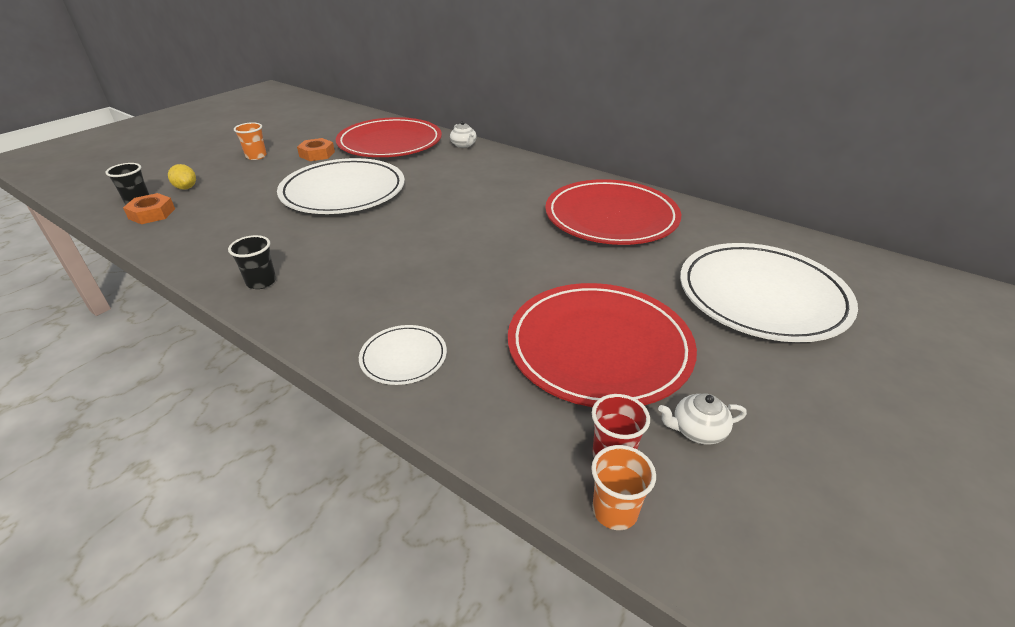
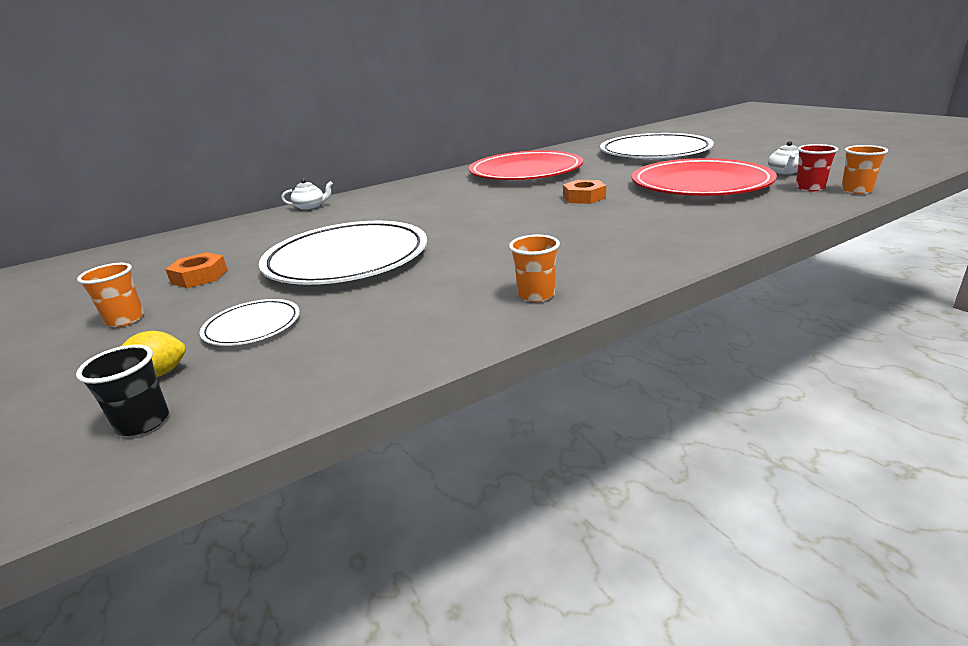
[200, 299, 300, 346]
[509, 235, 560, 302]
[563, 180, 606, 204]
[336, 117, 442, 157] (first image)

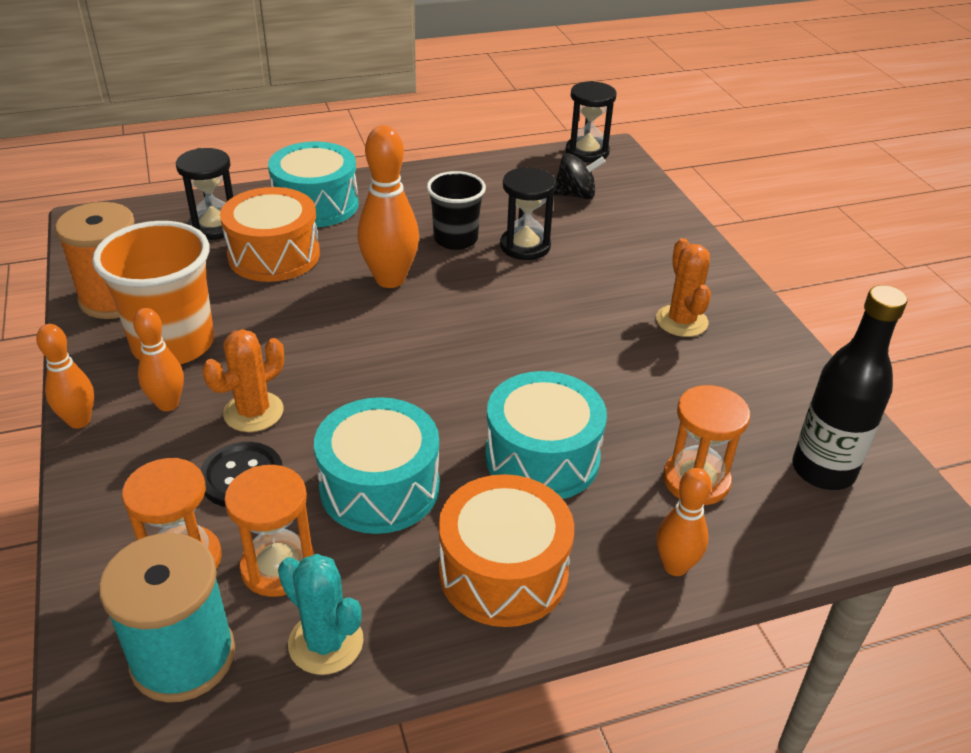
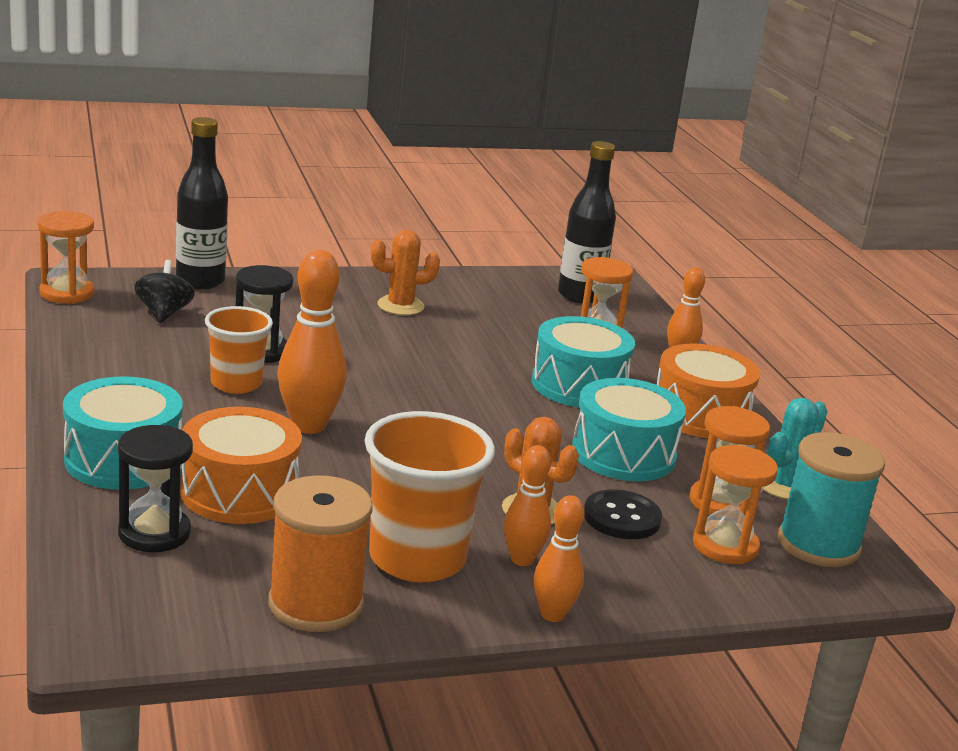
[38, 211, 95, 304]
[176, 117, 228, 289]
[205, 306, 273, 394]

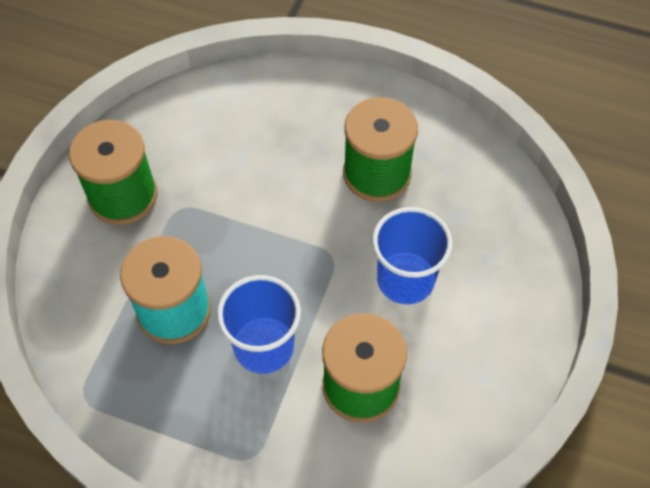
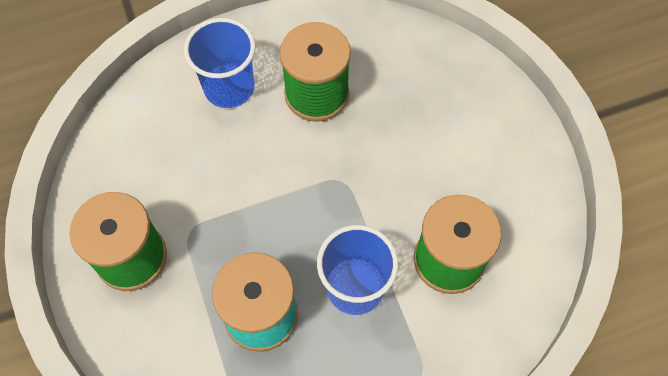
[184, 18, 256, 108]

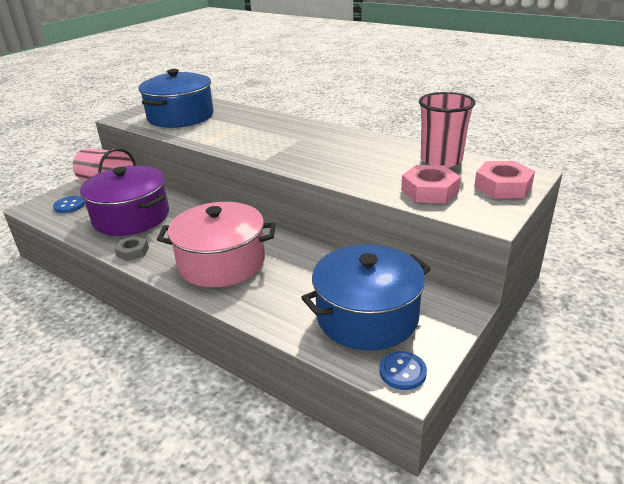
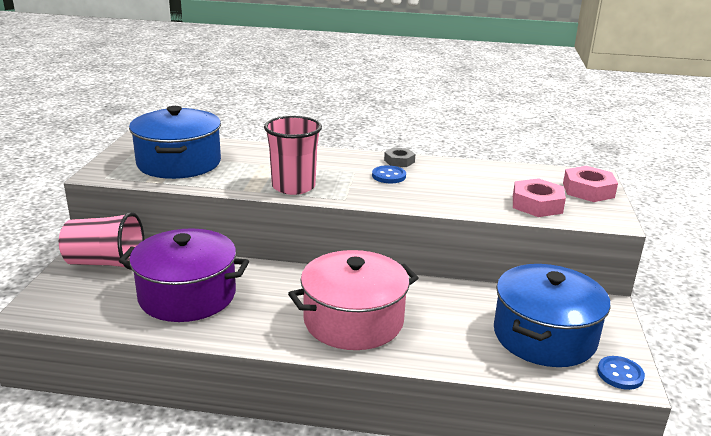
[264, 116, 322, 195]
[372, 165, 406, 183]
[384, 148, 415, 167]

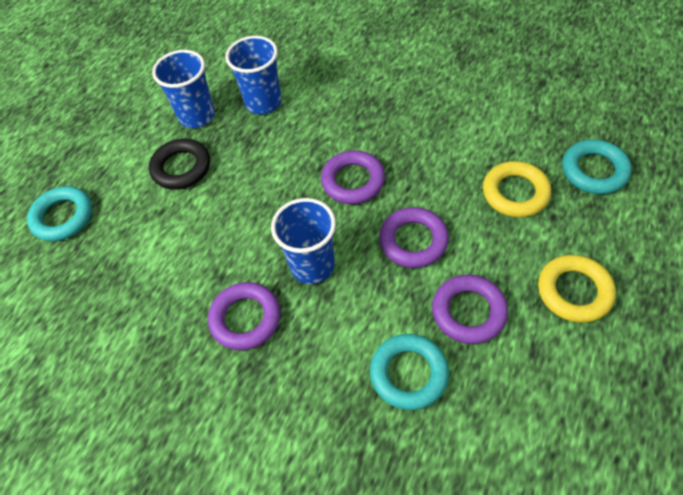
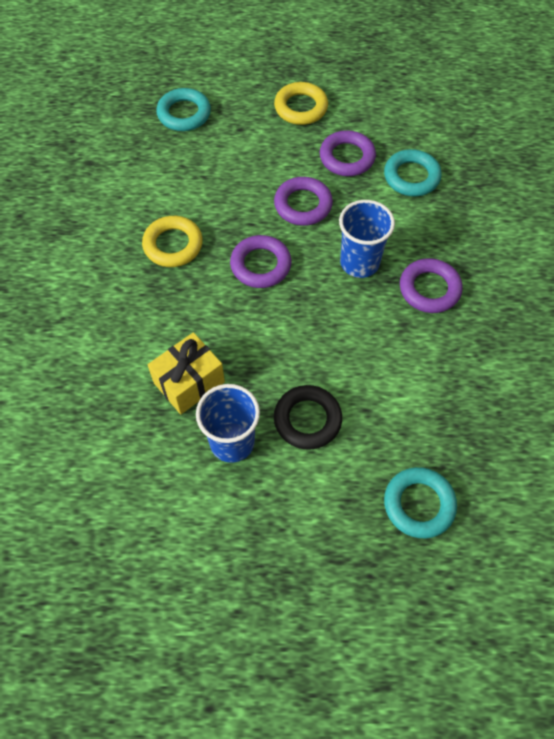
[142, 216, 203, 267]
[148, 332, 225, 414]

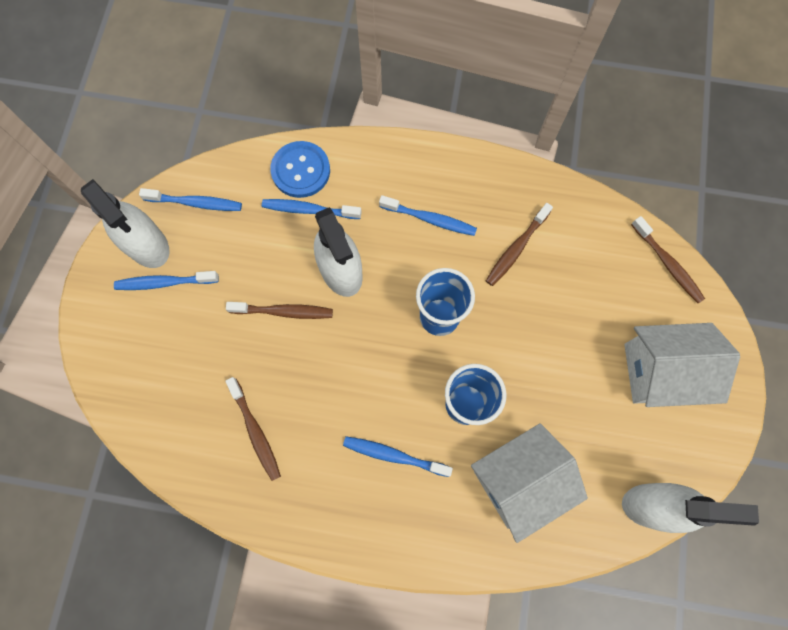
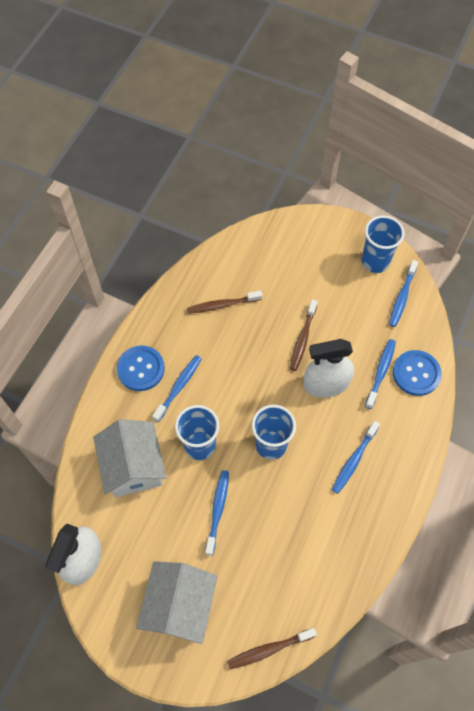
[117, 346, 165, 391]
[205, 470, 229, 556]
[361, 215, 405, 273]
[486, 203, 553, 286] (first image)

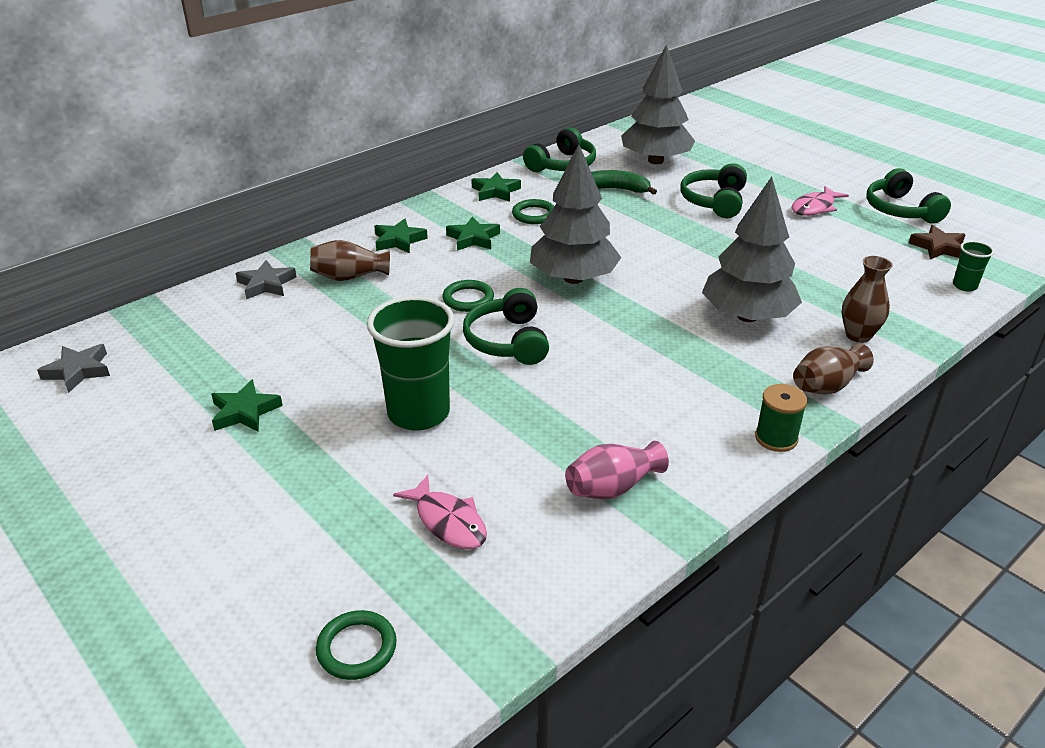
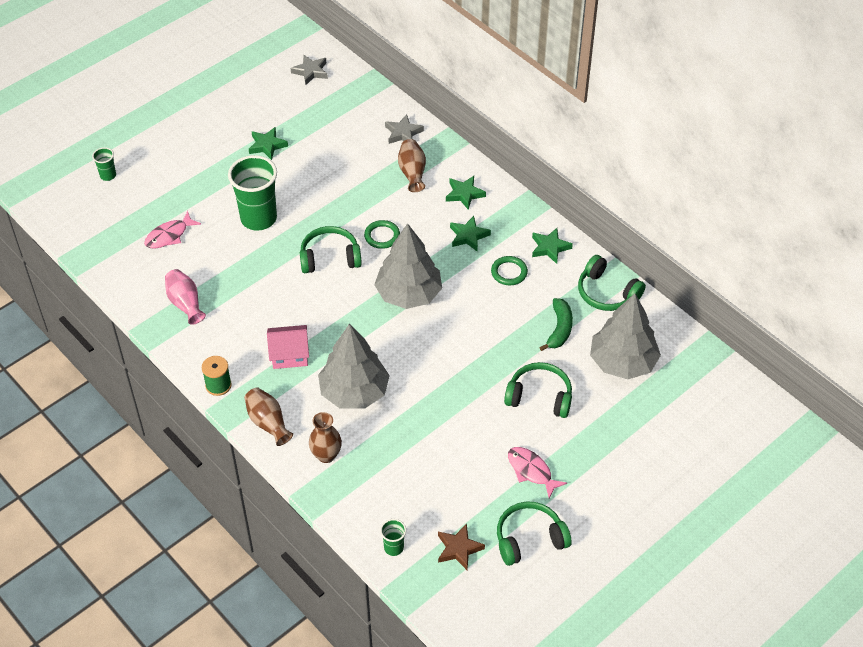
[92, 147, 116, 181]
[267, 325, 309, 369]
[316, 610, 397, 680] (first image)

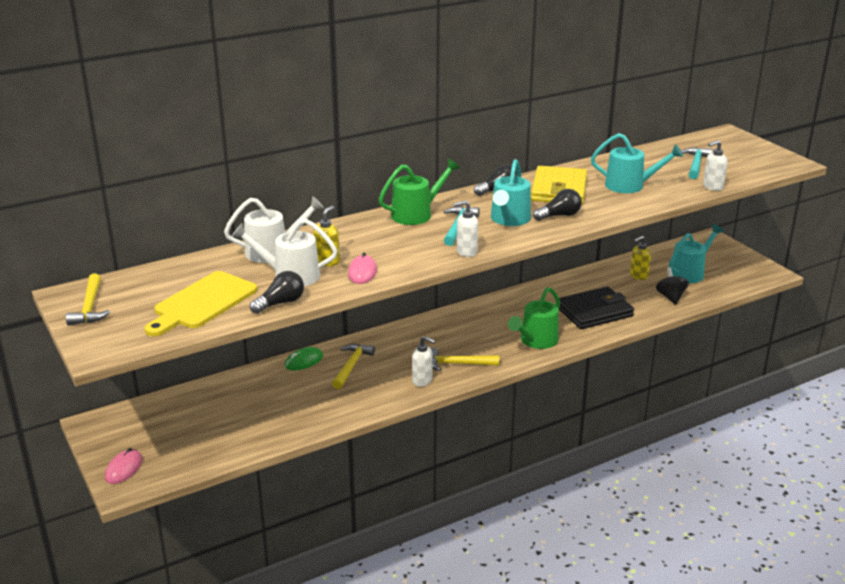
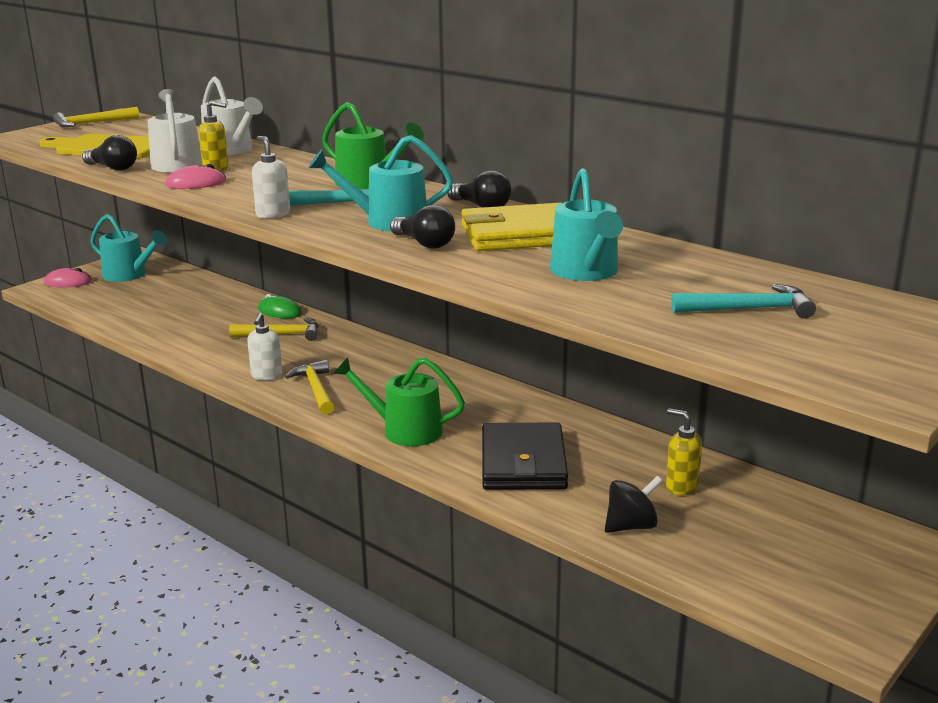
[90, 214, 167, 282]
[482, 423, 568, 490]
[703, 140, 727, 191] (first image)

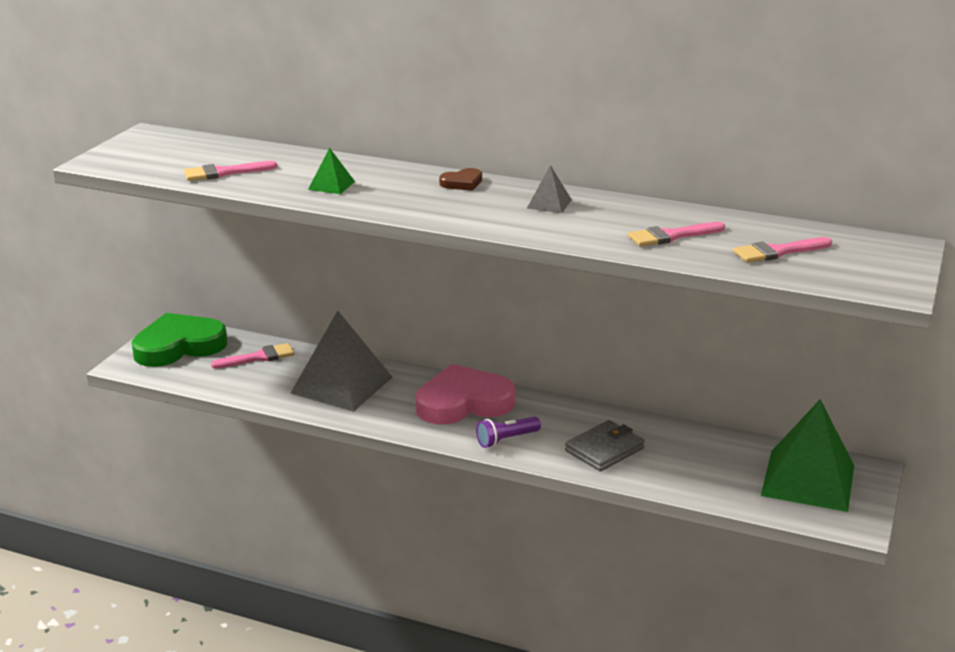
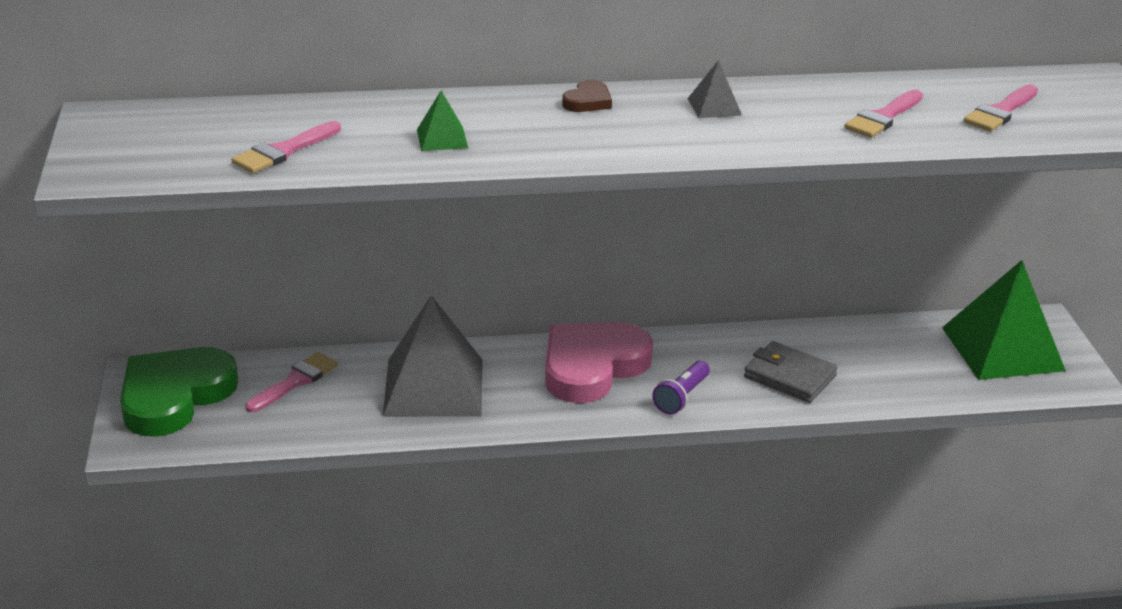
[744, 341, 838, 403]

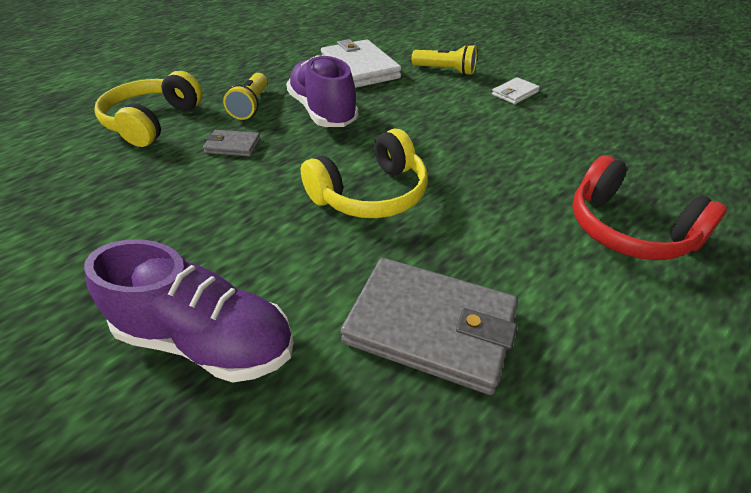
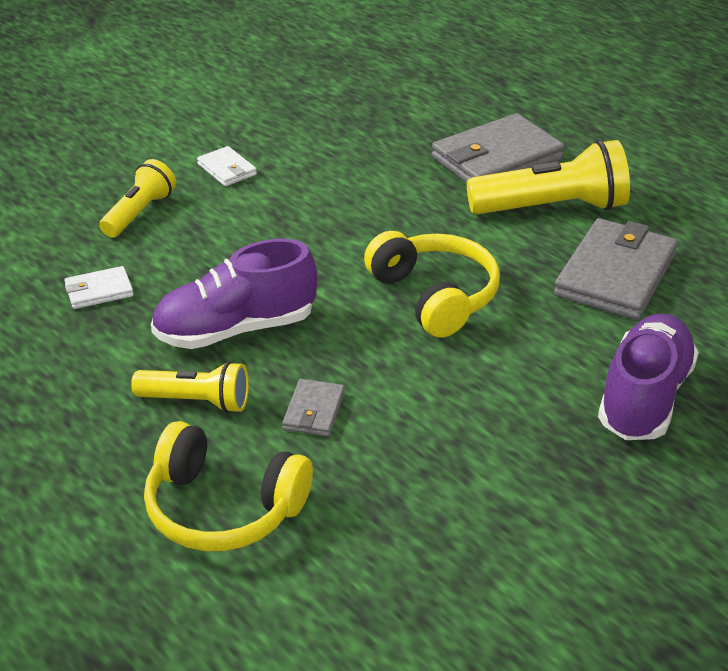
[64, 266, 134, 309]
[432, 113, 565, 183]
[467, 140, 630, 214]

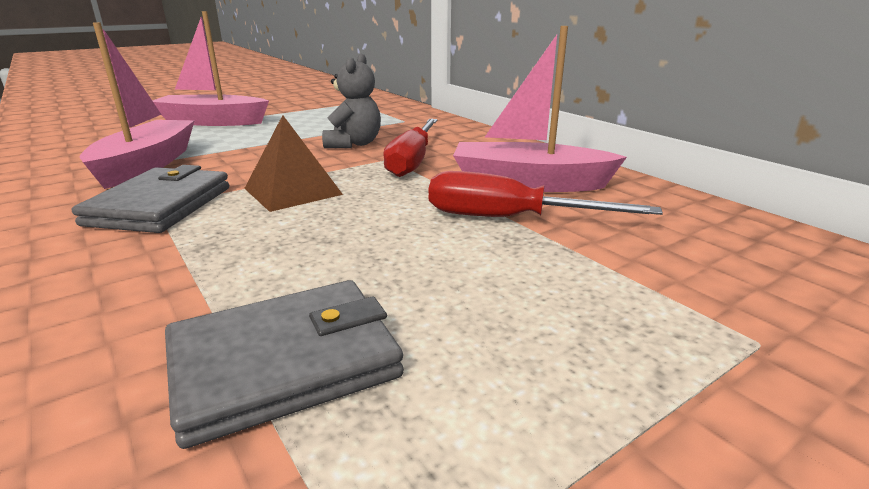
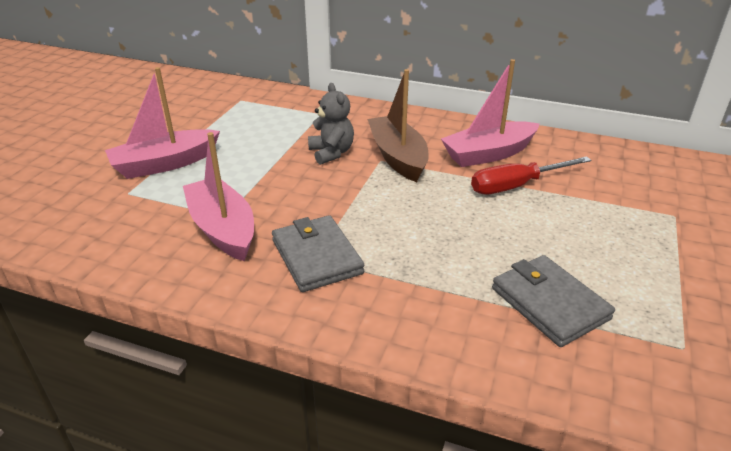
[367, 69, 429, 182]
[492, 255, 615, 347]
[244, 115, 343, 212] (first image)

